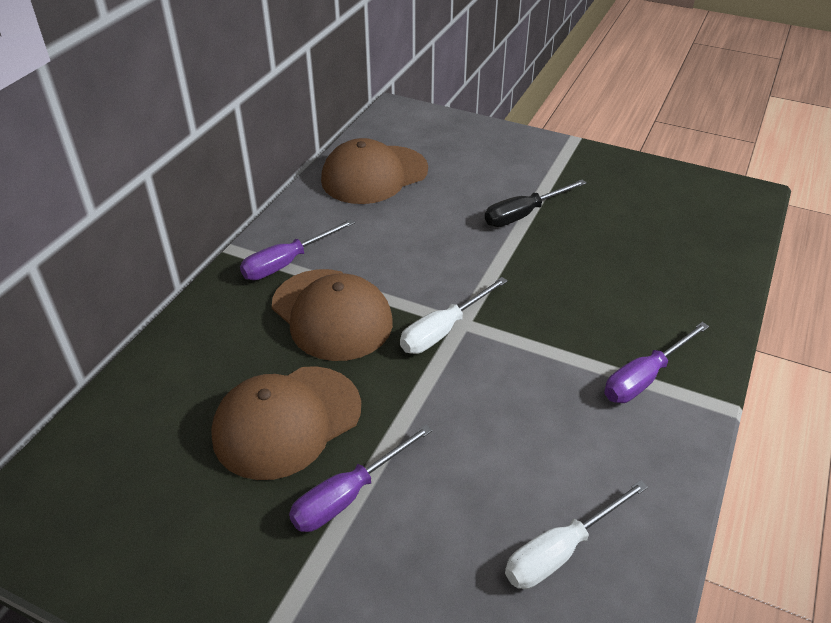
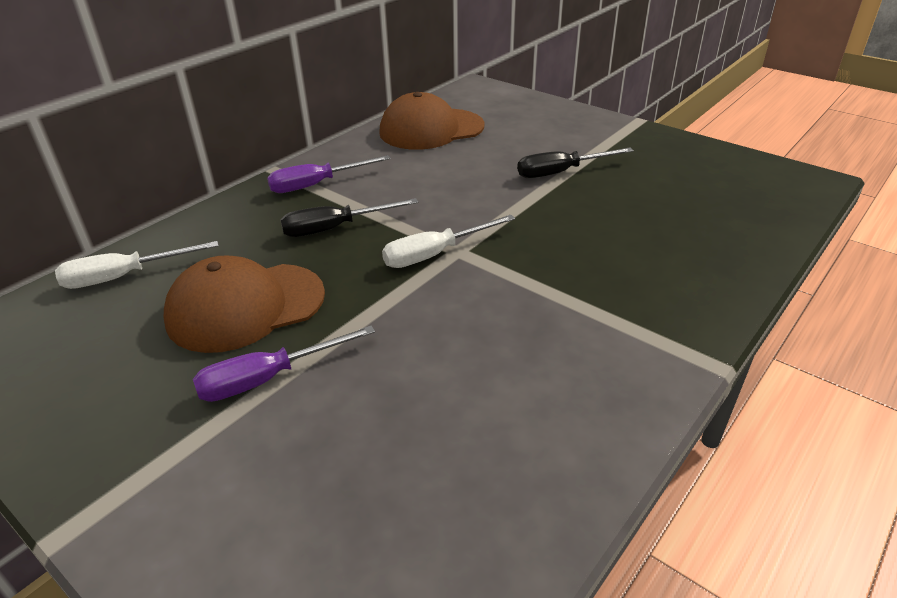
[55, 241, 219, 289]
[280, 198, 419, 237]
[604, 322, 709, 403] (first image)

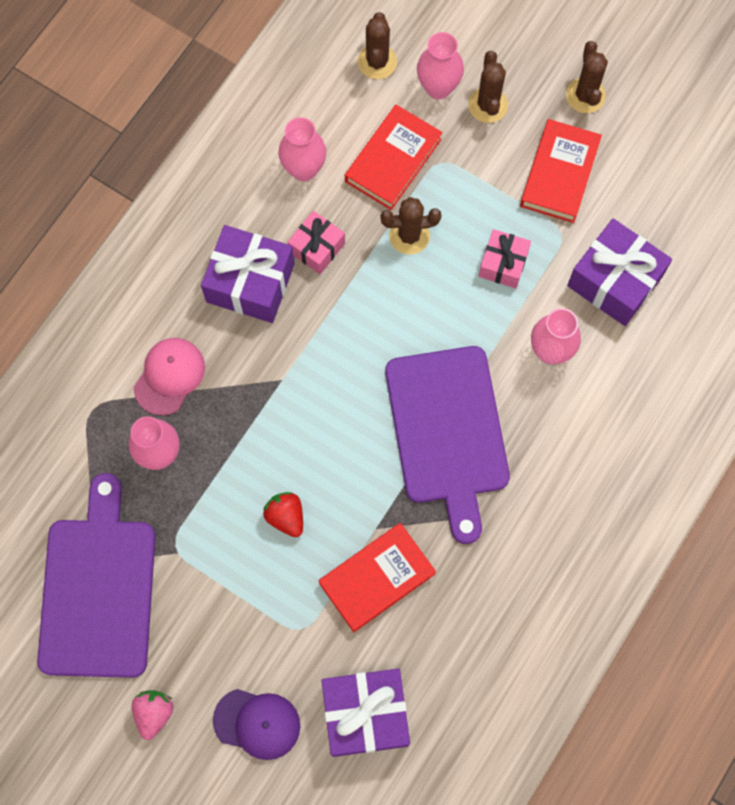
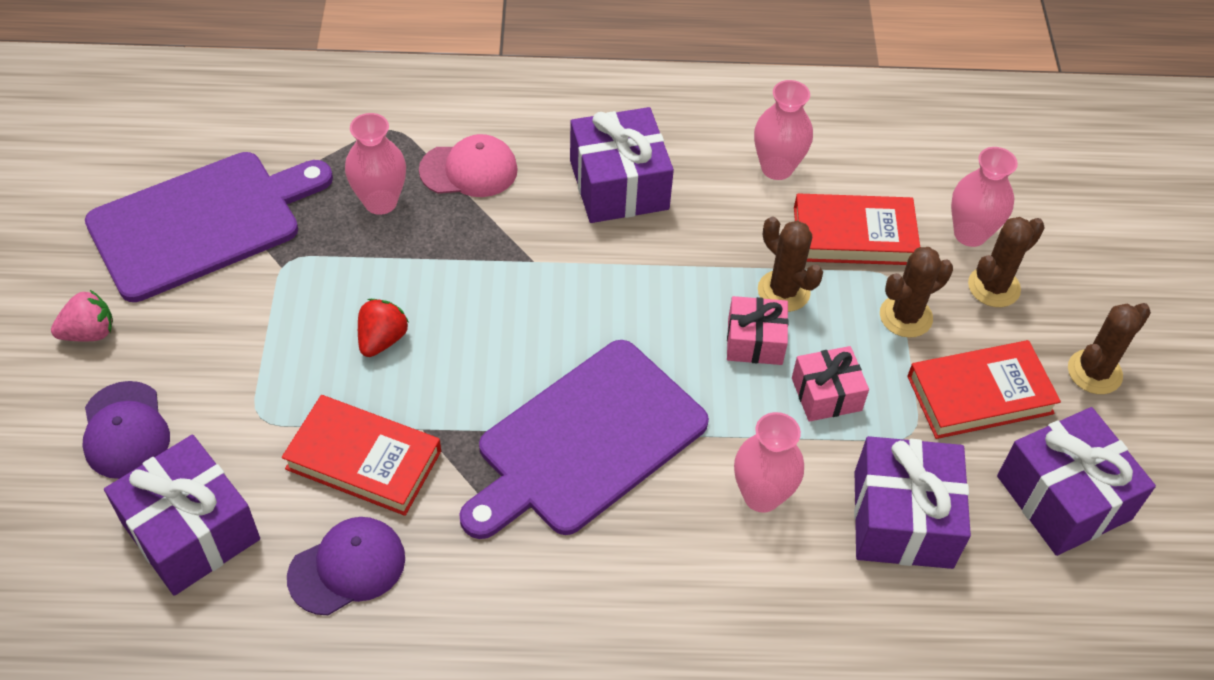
[287, 517, 405, 615]
[727, 296, 789, 365]
[880, 247, 953, 338]
[997, 407, 1156, 556]

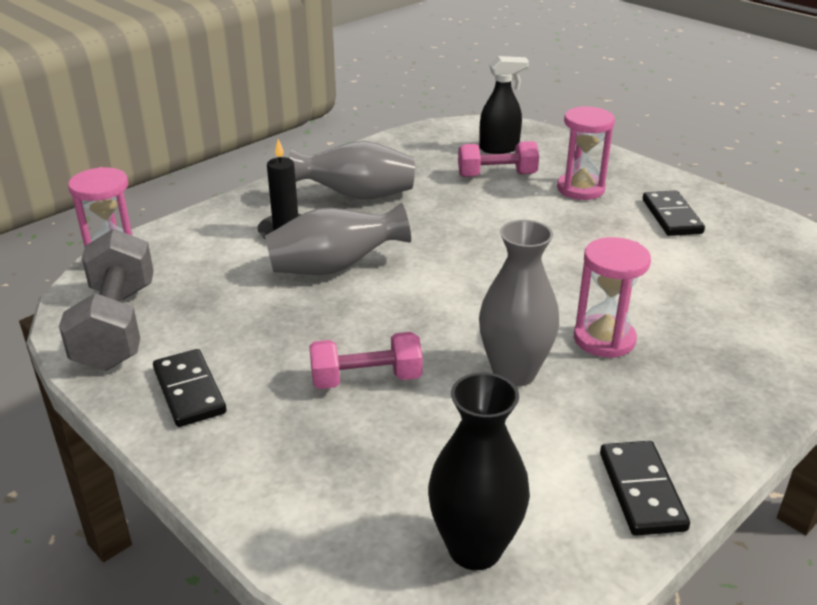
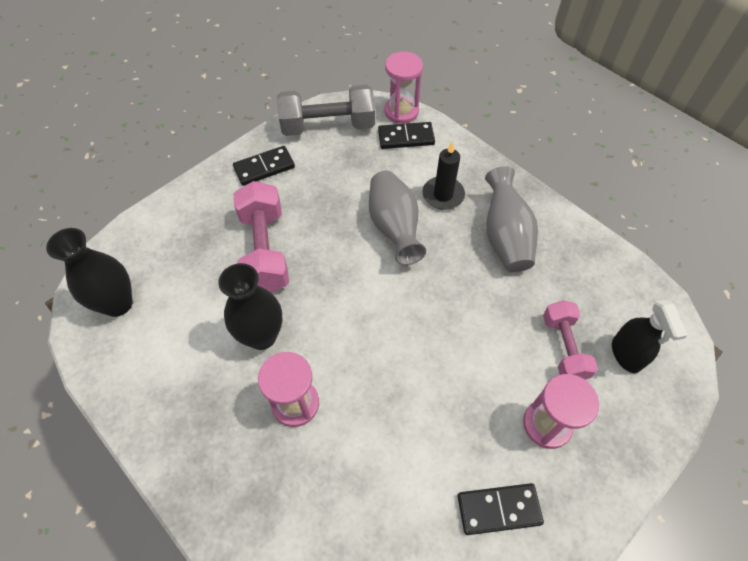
[219, 263, 282, 350]
[233, 181, 289, 293]
[378, 122, 435, 149]

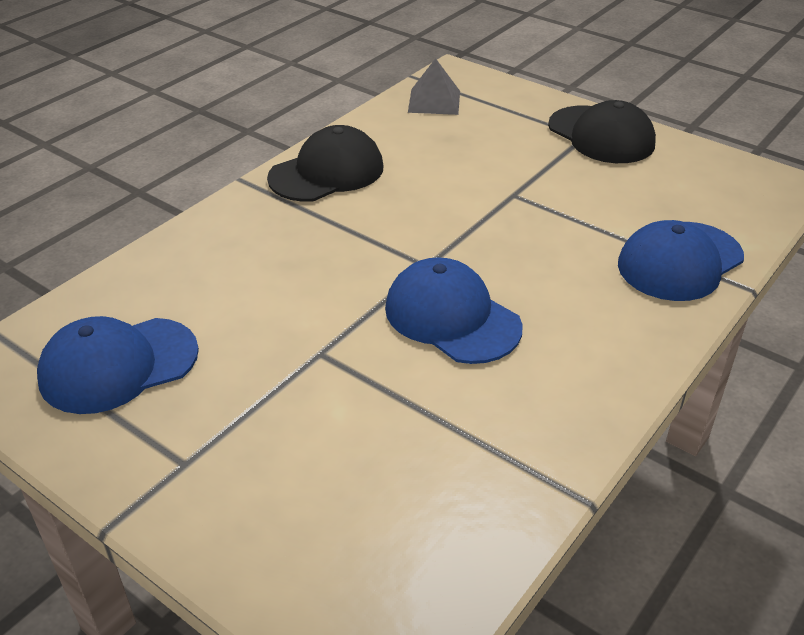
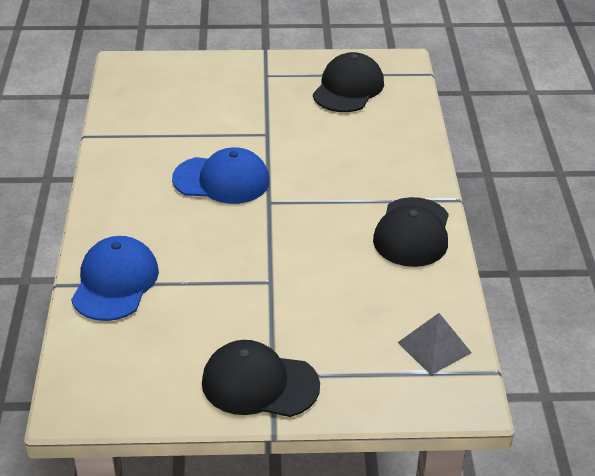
[313, 52, 384, 112]

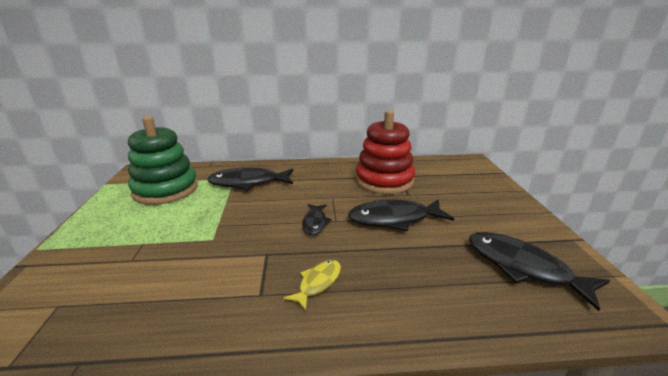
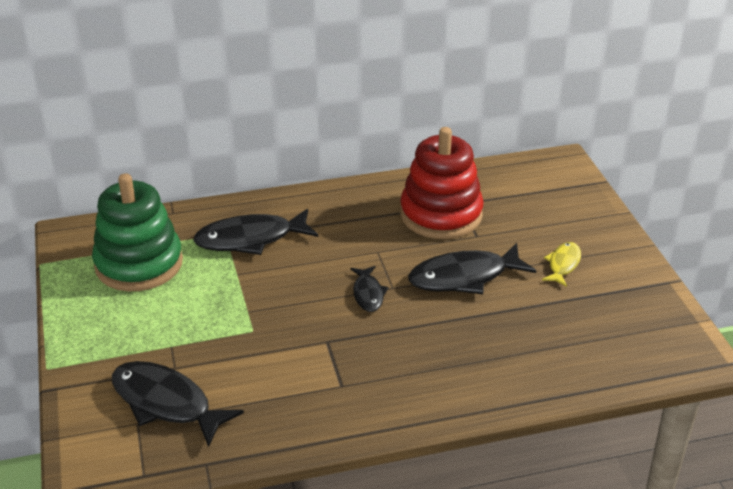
[112, 361, 244, 447]
[542, 242, 581, 287]

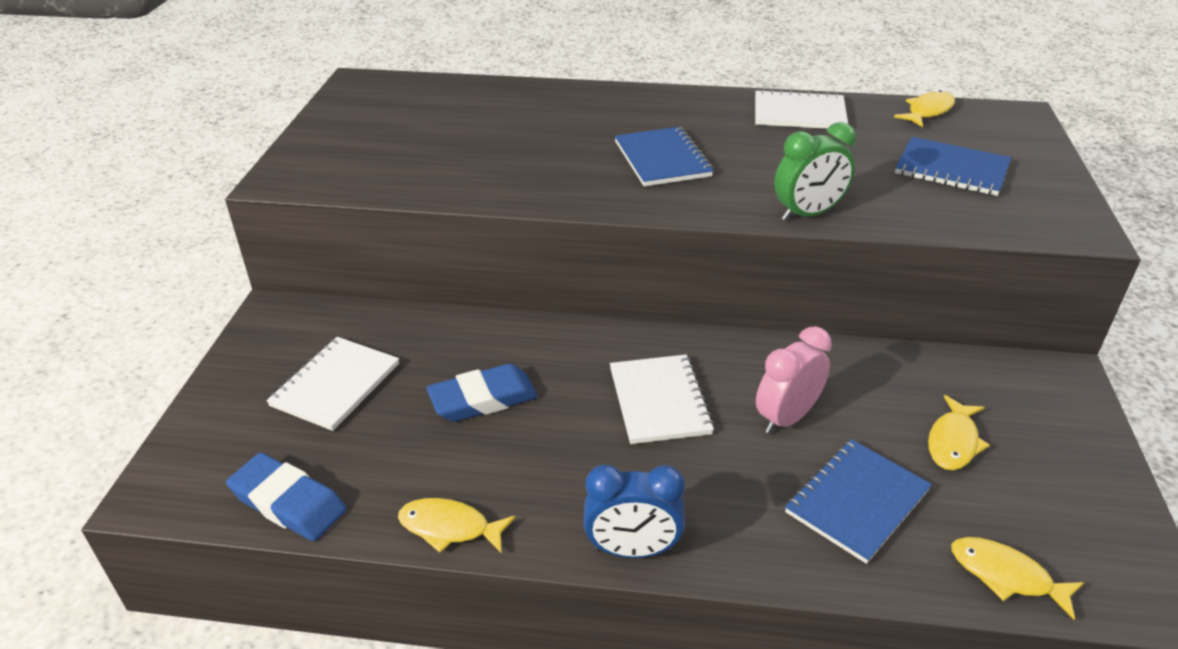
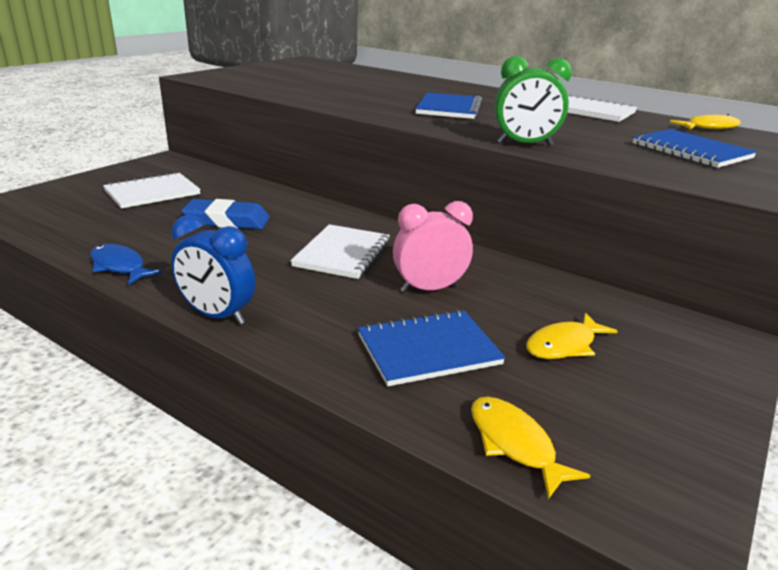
[90, 244, 163, 285]
[226, 453, 346, 541] (first image)

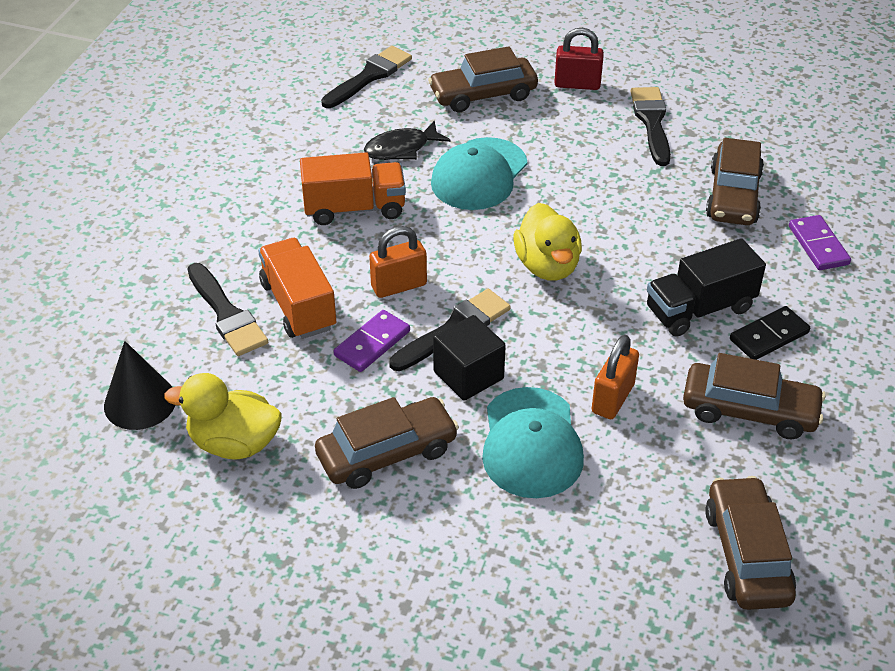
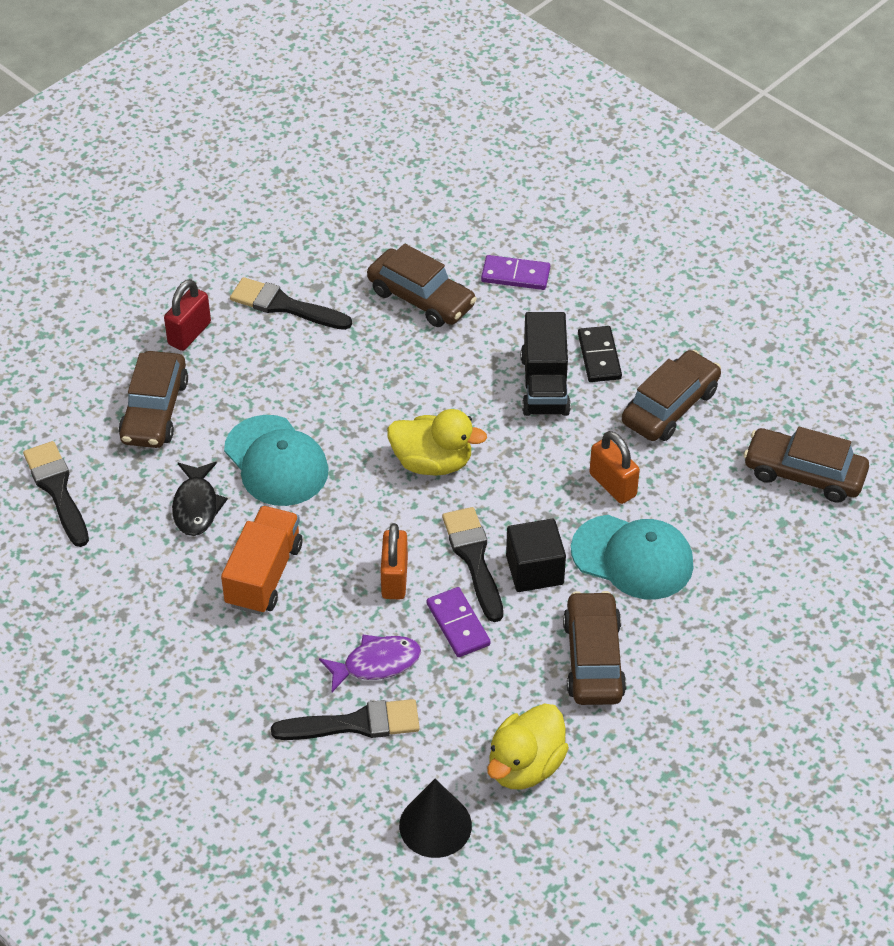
[319, 635, 421, 692]

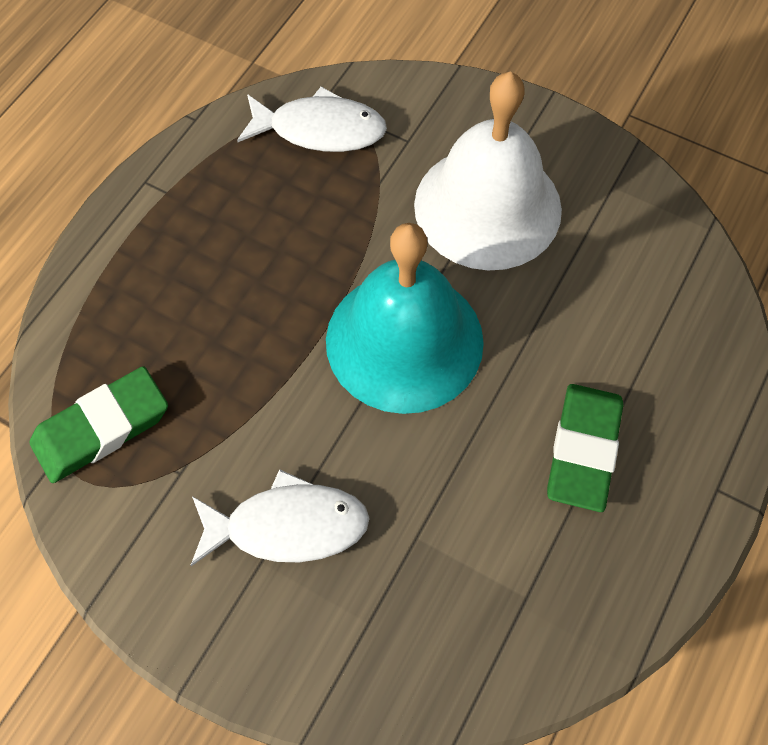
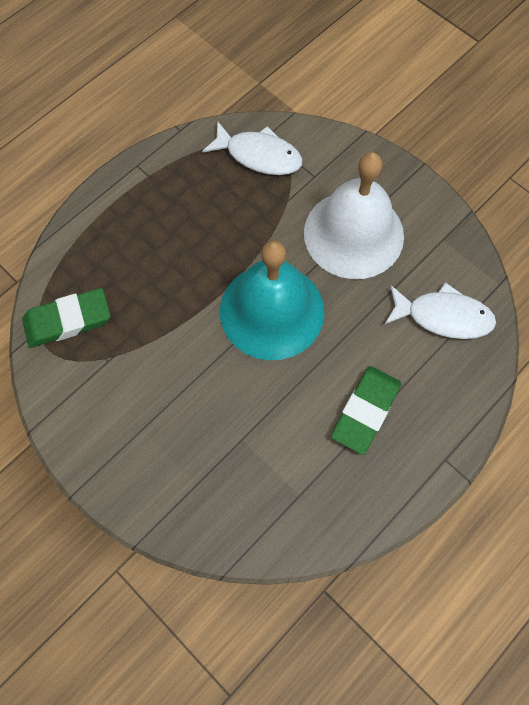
[384, 282, 496, 339]

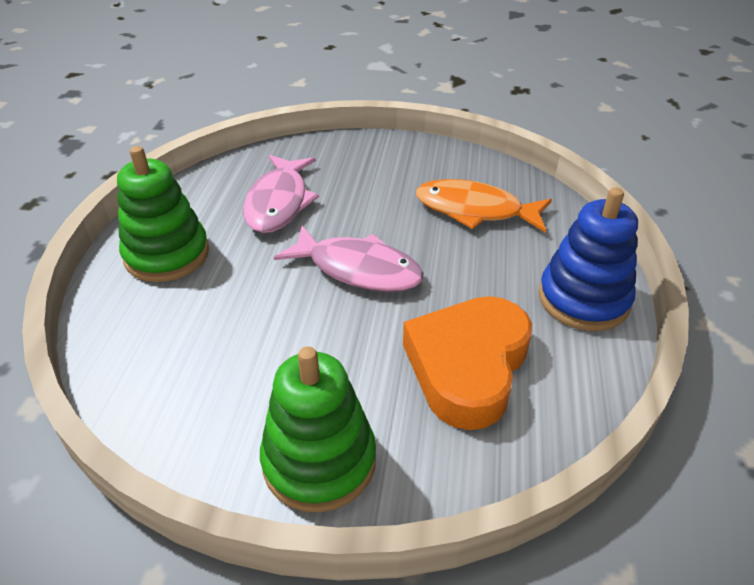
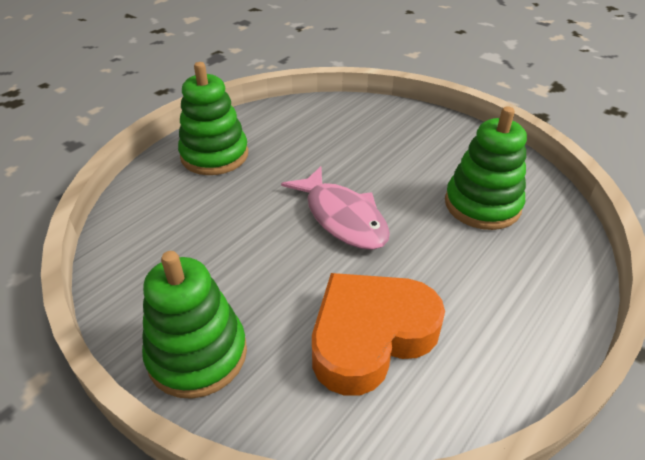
[445, 106, 527, 230]
[243, 155, 319, 233] (first image)
[539, 188, 638, 331] (first image)

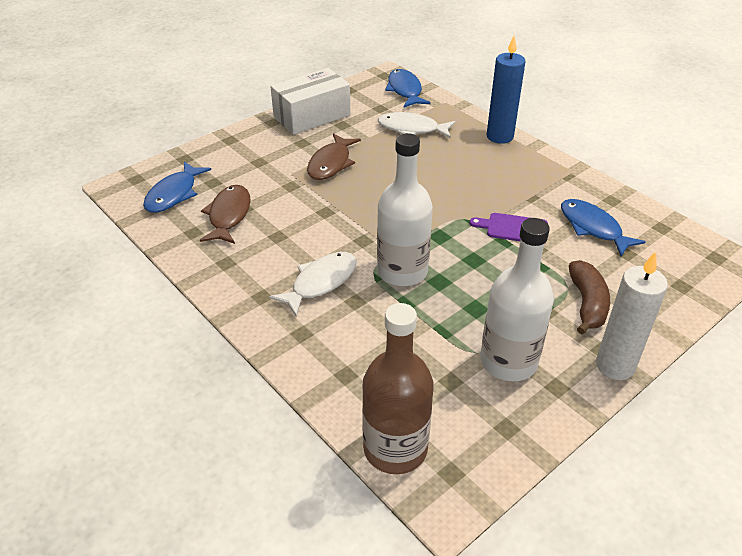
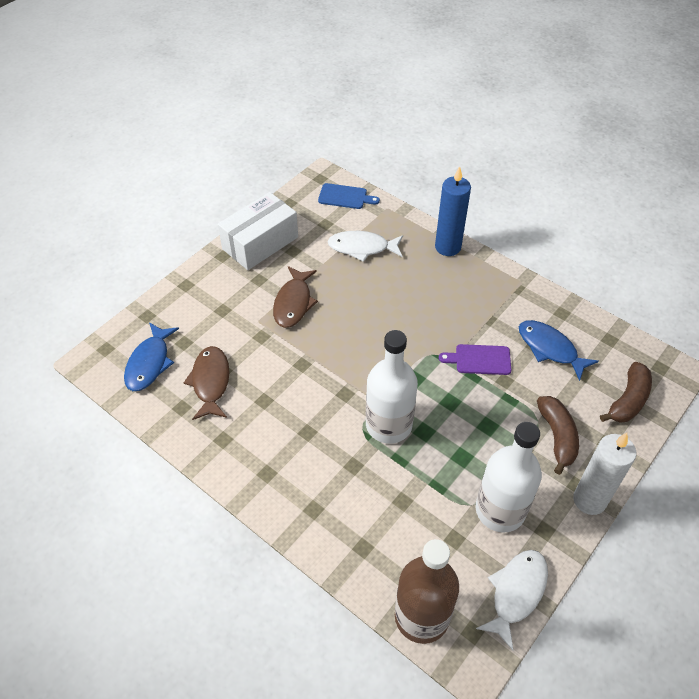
[318, 183, 380, 209]
[476, 550, 548, 651]
[600, 362, 652, 423]

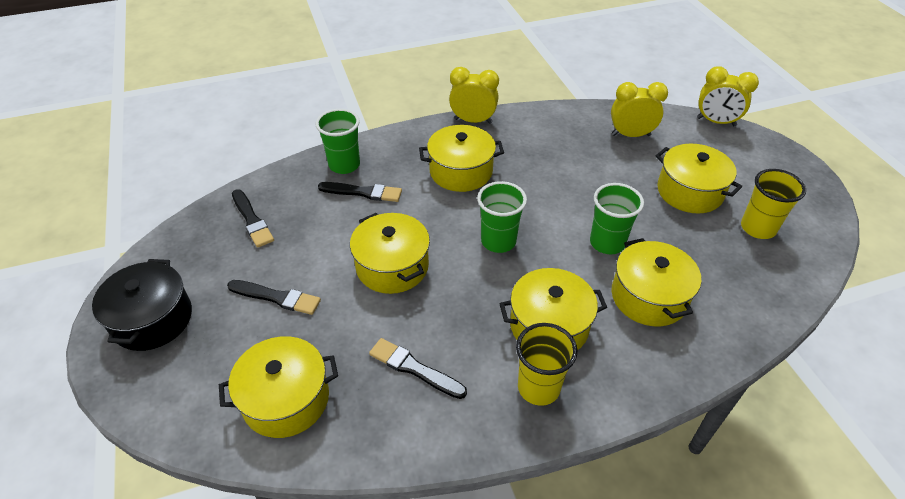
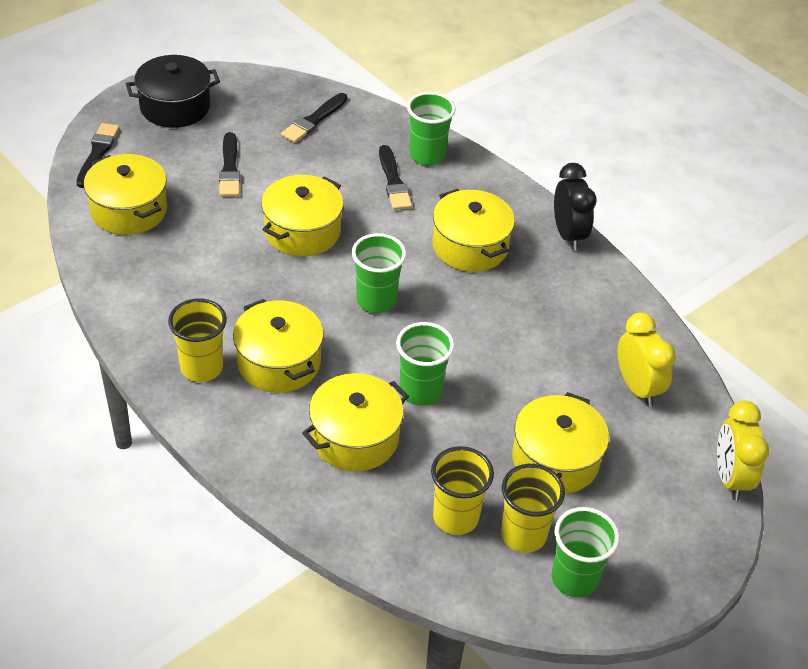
[77, 123, 119, 188]
[431, 446, 494, 535]
[552, 507, 619, 598]
[554, 163, 596, 251]

